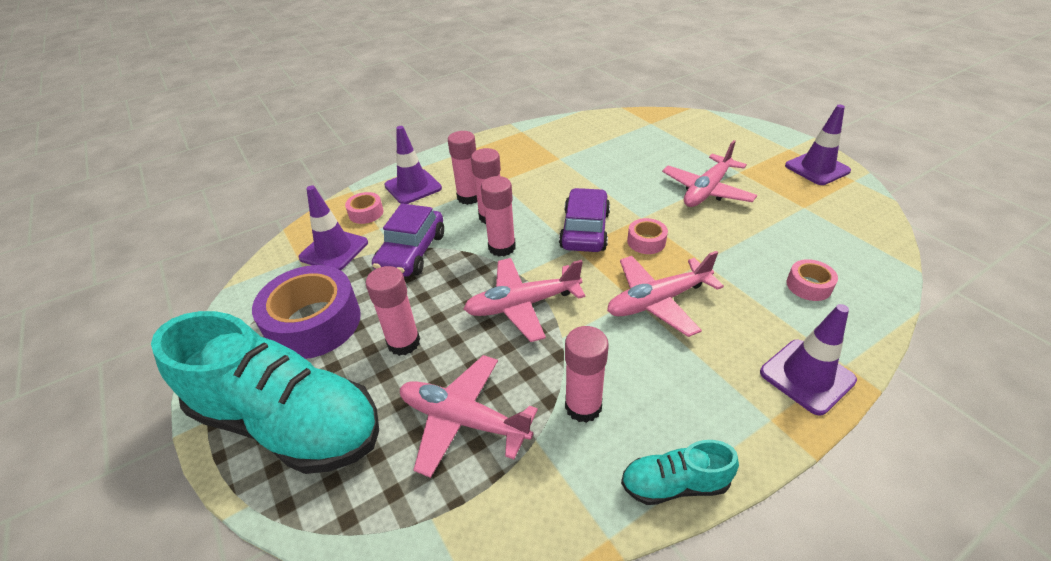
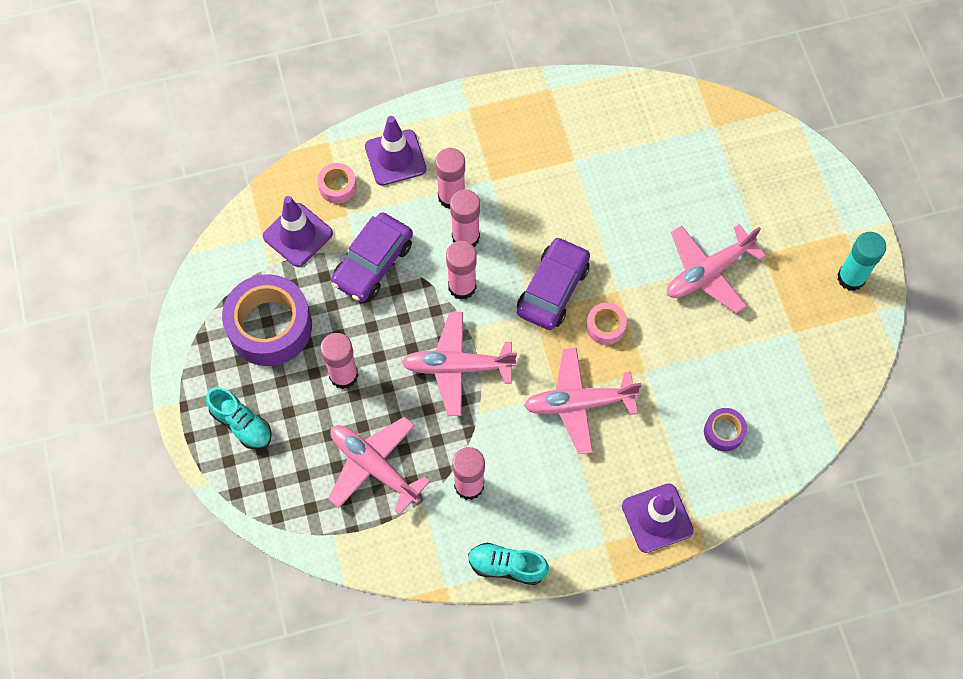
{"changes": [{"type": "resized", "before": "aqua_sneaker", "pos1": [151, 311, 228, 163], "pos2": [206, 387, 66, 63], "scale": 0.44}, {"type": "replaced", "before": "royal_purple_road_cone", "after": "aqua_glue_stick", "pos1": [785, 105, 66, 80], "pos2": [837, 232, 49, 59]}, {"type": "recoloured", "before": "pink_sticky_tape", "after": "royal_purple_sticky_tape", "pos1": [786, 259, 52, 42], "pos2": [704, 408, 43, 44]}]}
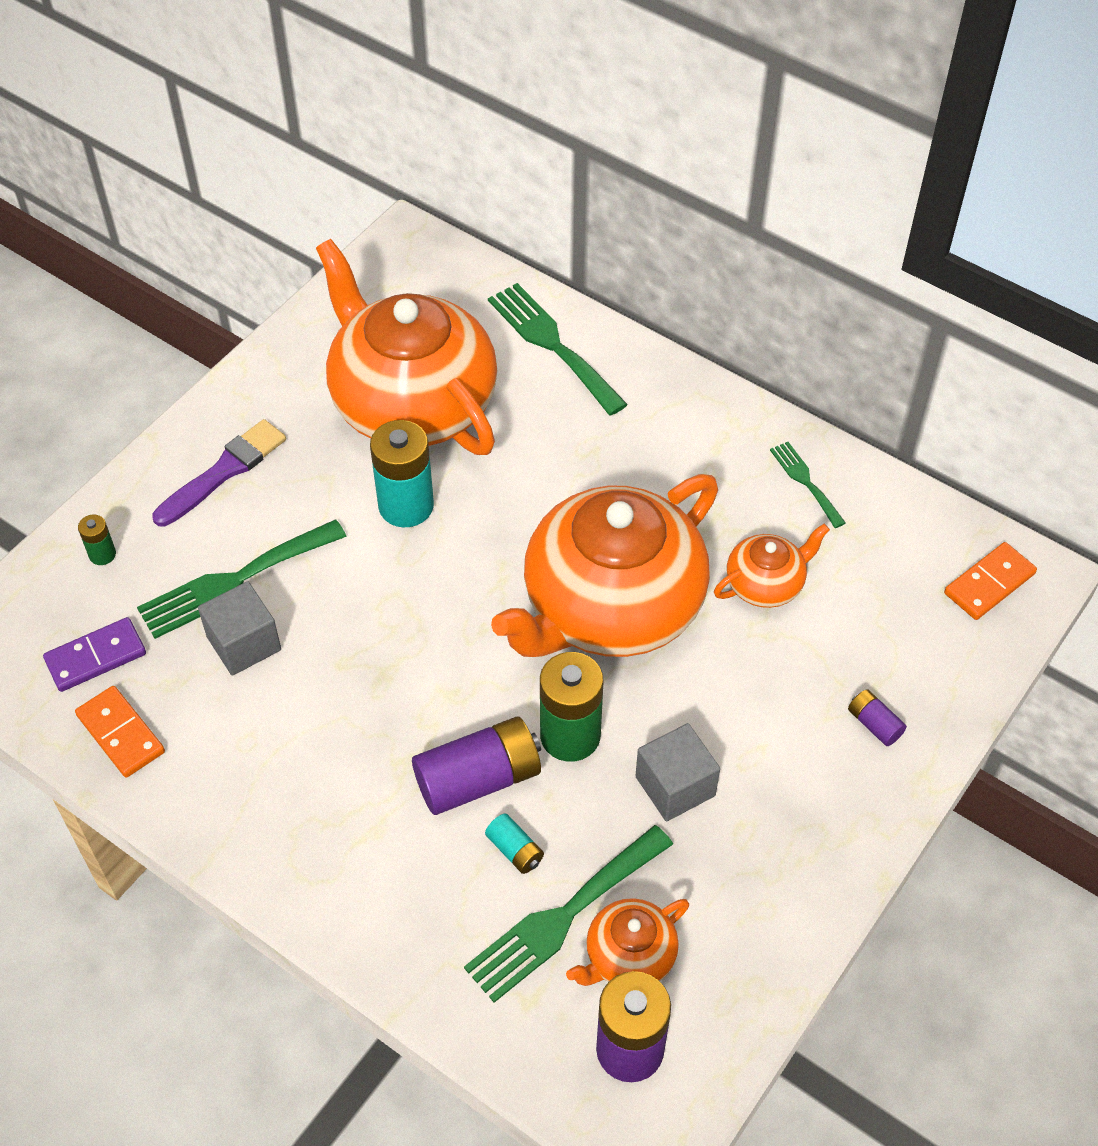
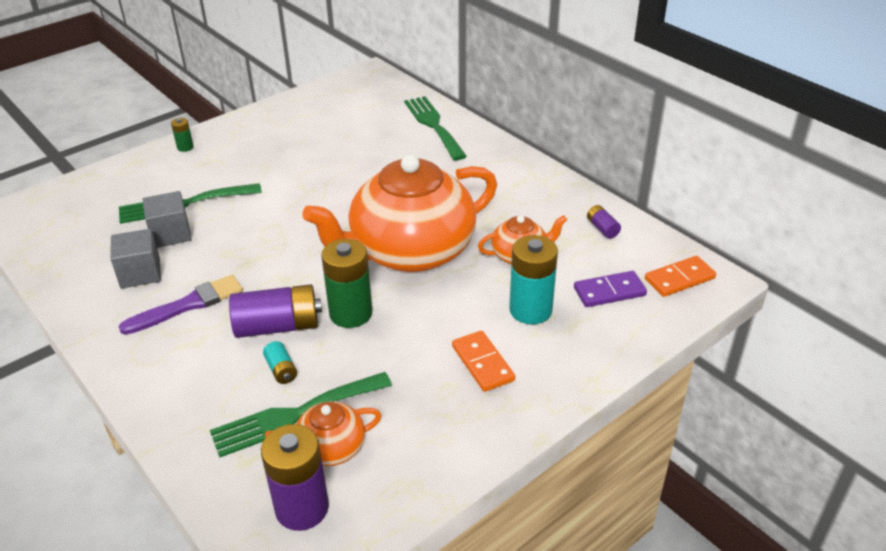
{"changes": [{"type": "moved", "before": "royal_purple_domino_piece", "pos1": [43, 617, 103, 75], "pos2": [574, 271, 73, 36]}, {"type": "moved", "before": "orange-coloured_domino_piece", "pos1": [75, 686, 90, 92], "pos2": [452, 330, 63, 62]}, {"type": "moved", "before": "emerald_AA_battery", "pos1": [78, 514, 38, 51], "pos2": [171, 118, 23, 34]}, {"type": "moved", "before": "royal_purple_paintbrush", "pos1": [152, 419, 134, 108], "pos2": [119, 275, 124, 60]}, {"type": "removed", "before": "orange-coloured_tea_pot", "pos1": [316, 239, 181, 216]}, {"type": "moved", "before": "aqua_AA_battery", "pos1": [370, 420, 64, 107], "pos2": [509, 235, 49, 89]}, {"type": "moved", "before": "ash-grey_solid_cube", "pos1": [636, 723, 84, 98], "pos2": [110, 229, 51, 59]}, {"type": "removed", "before": "emerald_table_fork", "pos1": [770, 442, 76, 86]}, {"type": "moved", "before": "royal_purple_AA_battery", "pos1": [848, 689, 59, 57], "pos2": [587, 205, 34, 34]}]}
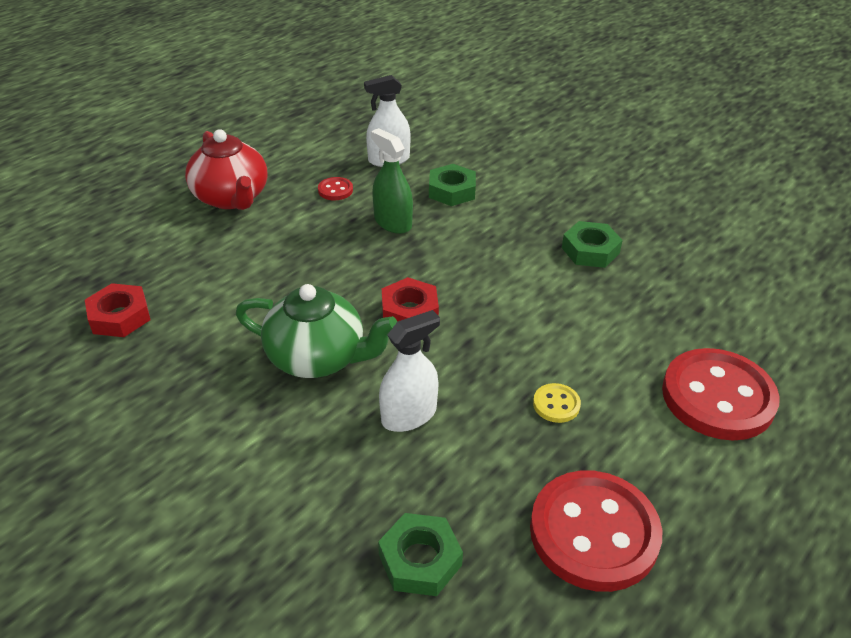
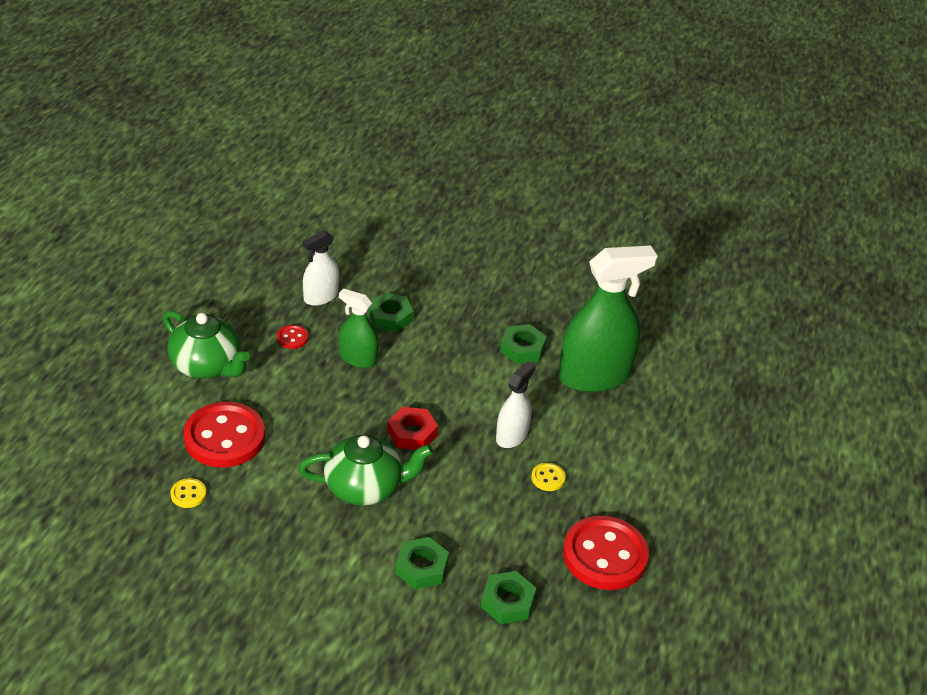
{"changes": [{"type": "replaced", "before": "scarlet_nut", "after": "bright_yellow_shirt_button", "pos1": [85, 283, 66, 54], "pos2": [170, 478, 37, 30]}, {"type": "recoloured", "before": "scarlet_tea_pot", "after": "emerald_tea_pot", "pos1": [185, 129, 82, 81], "pos2": [163, 310, 87, 69]}, {"type": "moved", "before": "white_spray_cleaner", "pos1": [379, 310, 61, 122], "pos2": [496, 361, 40, 87]}, {"type": "moved", "before": "scarlet_shirt_button", "pos1": [662, 348, 118, 92], "pos2": [183, 402, 82, 65]}, {"type": "added", "after": "emerald_nut", "pos2": [395, 537, 54, 52]}, {"type": "added", "after": "emerald_spray_cleaner", "pos2": [558, 246, 99, 146]}]}
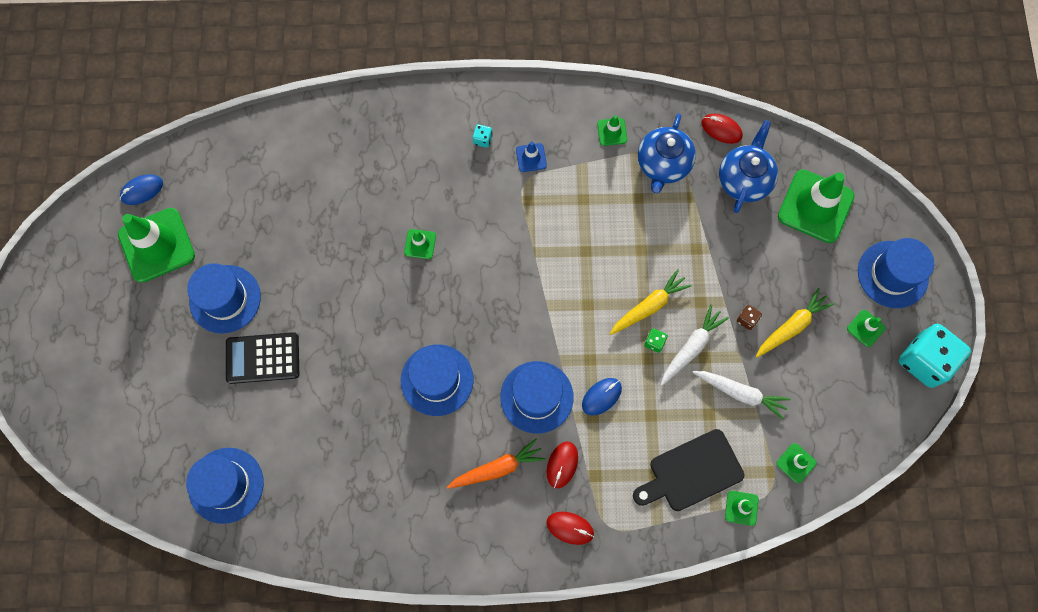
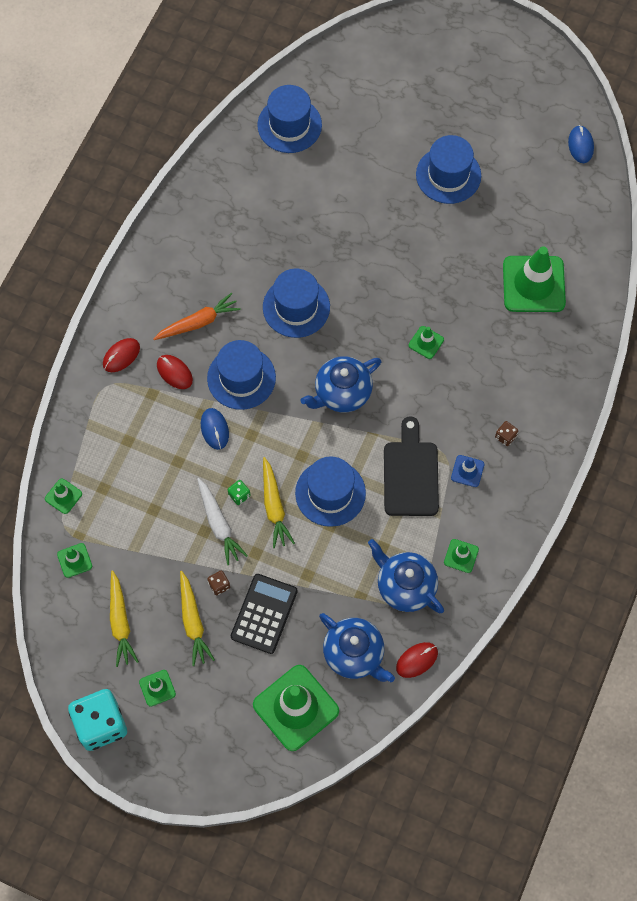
{"changes": [{"type": "moved", "before": "emerald_road_cone", "pos1": [118, 208, 77, 75], "pos2": [503, 247, 63, 65]}, {"type": "moved", "before": "black_adding_machine", "pos1": [226, 332, 73, 52], "pos2": [231, 574, 67, 80]}, {"type": "turned", "before": "orange-coloured_root_vegetable", "pos1": [447, 438, 98, 51], "pos2": [153, 293, 88, 47], "turn": -120}, {"type": "recoloured", "before": "aqua_dice", "after": "dark_brown_dice", "pos1": [473, 124, 19, 24], "pos2": [495, 421, 23, 25]}, {"type": "moved", "before": "black_bread_board", "pos1": [633, 429, 111, 82], "pos2": [384, 416, 55, 100]}, {"type": "removed", "before": "white_root_vegetable", "pos1": [692, 371, 99, 48]}, {"type": "moved", "before": "cobalt_top_hat", "pos1": [858, 238, 76, 70], "pos2": [295, 456, 71, 71]}, {"type": "added", "after": "bright_yellow_root_vegetable", "pos2": [110, 571, 29, 96]}, {"type": "added", "after": "cobalt_tea_pot", "pos2": [300, 356, 81, 57]}]}
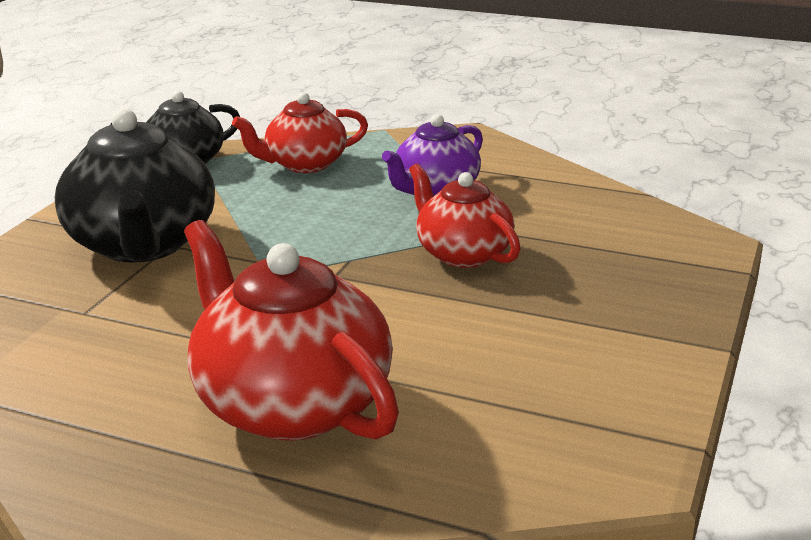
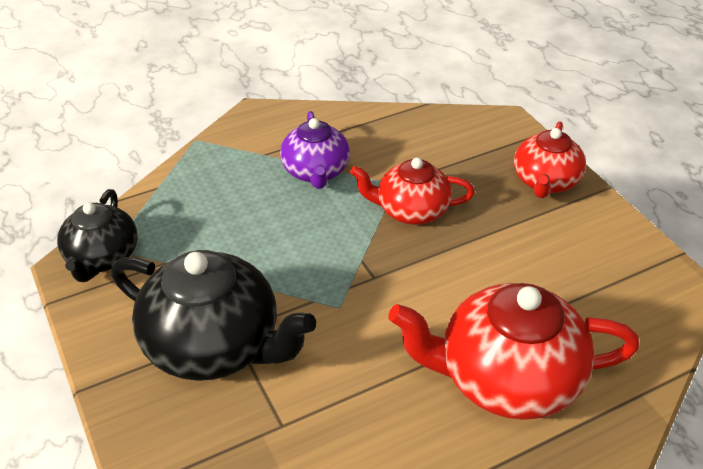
{"changes": [{"type": "moved", "before": "scarlet_tea_pot", "pos1": [232, 92, 136, 81], "pos2": [514, 121, 72, 77]}]}
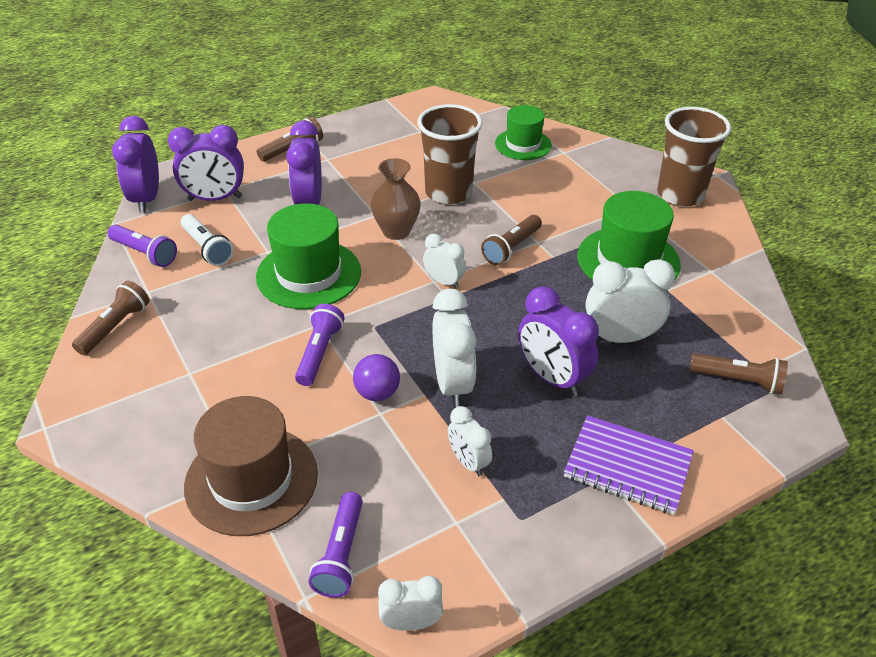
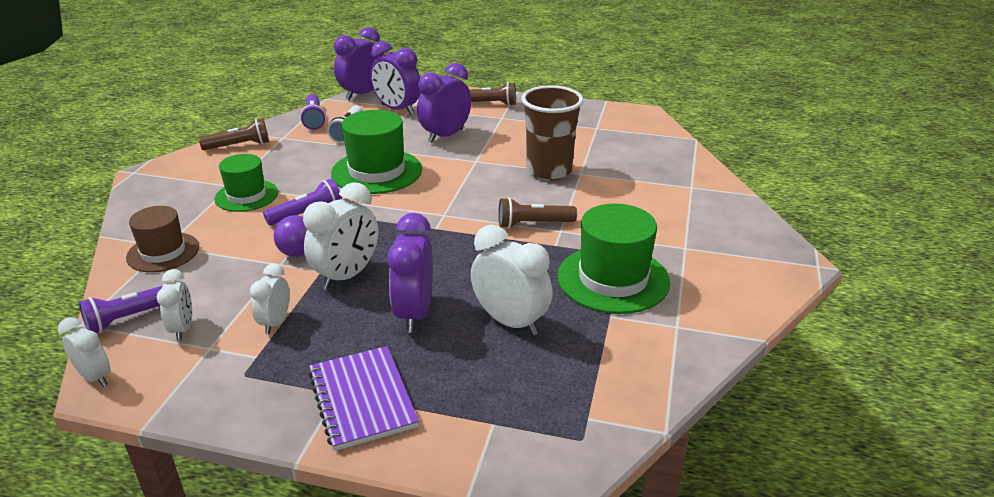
{"changes": [{"type": "resized", "before": "dark_brown_top_hat", "pos1": [184, 396, 134, 140], "pos2": [126, 206, 73, 66], "scale": 0.65}, {"type": "removed", "before": "dark_brown_tall_vase", "pos1": [371, 158, 50, 82]}, {"type": "moved", "before": "white_alarm_clock", "pos1": [423, 234, 43, 55], "pos2": [157, 269, 35, 72]}, {"type": "moved", "before": "emerald_top_hat", "pos1": [495, 105, 57, 55], "pos2": [214, 154, 64, 58]}, {"type": "removed", "before": "dark_brown_cup", "pos1": [657, 107, 74, 100]}, {"type": "removed", "before": "dark_brown_pocket_torch", "pos1": [690, 353, 98, 41]}]}
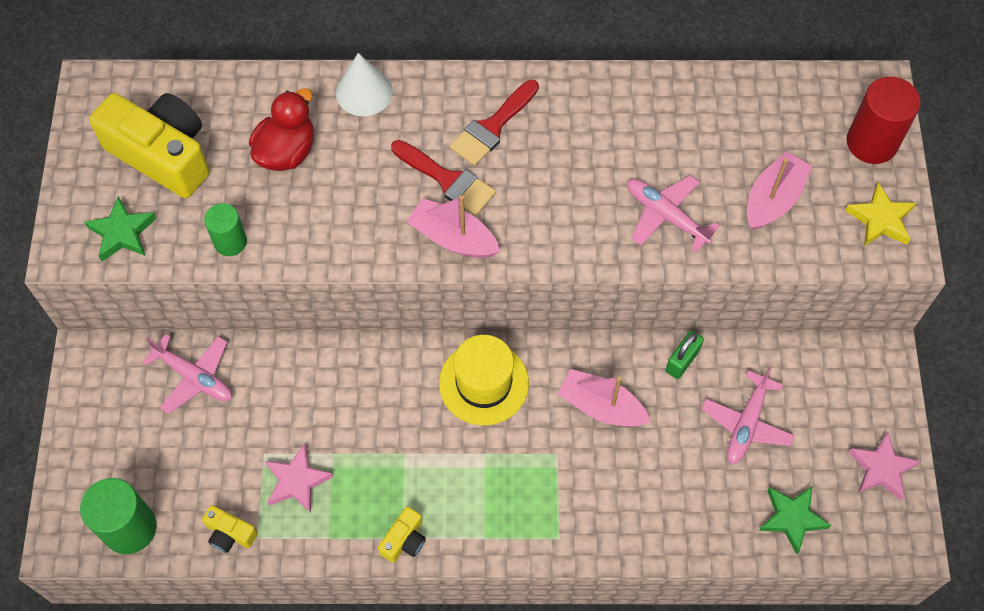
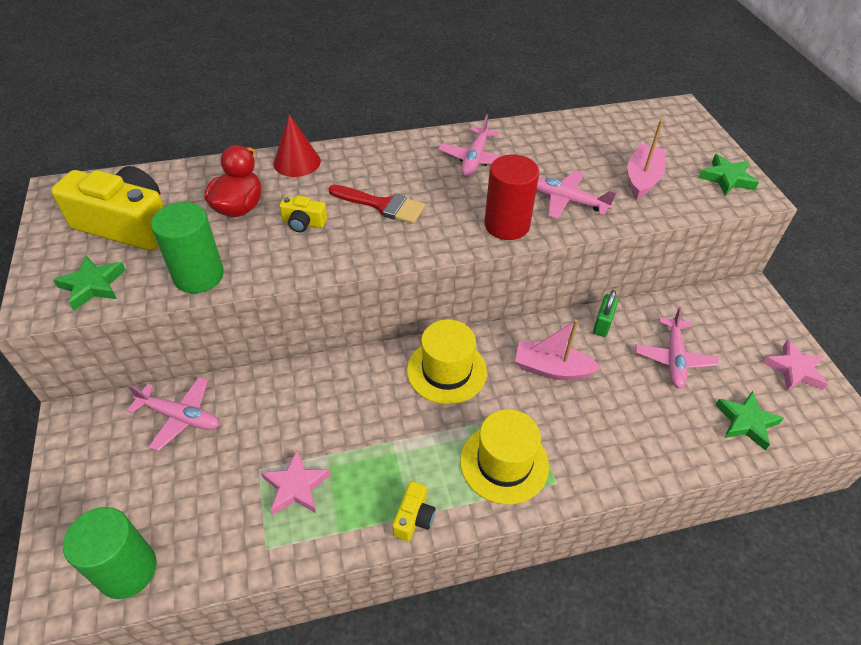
{"changes": [{"type": "moved", "before": "bright_yellow_compact_camera", "pos1": [202, 505, 56, 48], "pos2": [279, 196, 48, 36]}, {"type": "resized", "before": "emerald_cylinder", "pos1": [204, 203, 43, 53], "pos2": [151, 202, 73, 91], "scale": 1.62}, {"type": "recoloured", "before": "white_solid_cone", "after": "scarlet_solid_cone", "pos1": [336, 53, 57, 63], "pos2": [273, 115, 48, 62]}, {"type": "removed", "before": "pink_sailboat", "pos1": [407, 196, 93, 62]}, {"type": "removed", "before": "scarlet_paintbrush", "pos1": [450, 80, 89, 86]}, {"type": "recoloured", "before": "bright_yellow_star_shape", "after": "emerald_star_shape", "pos1": [845, 182, 71, 64], "pos2": [699, 154, 60, 42]}, {"type": "moved", "before": "scarlet_cylinder", "pos1": [847, 77, 74, 87], "pos2": [484, 155, 56, 85]}, {"type": "added", "after": "pink_aeroplane", "pos2": [438, 114, 65, 63]}, {"type": "added", "after": "bright_yellow_top_hat", "pos2": [460, 409, 89, 96]}]}
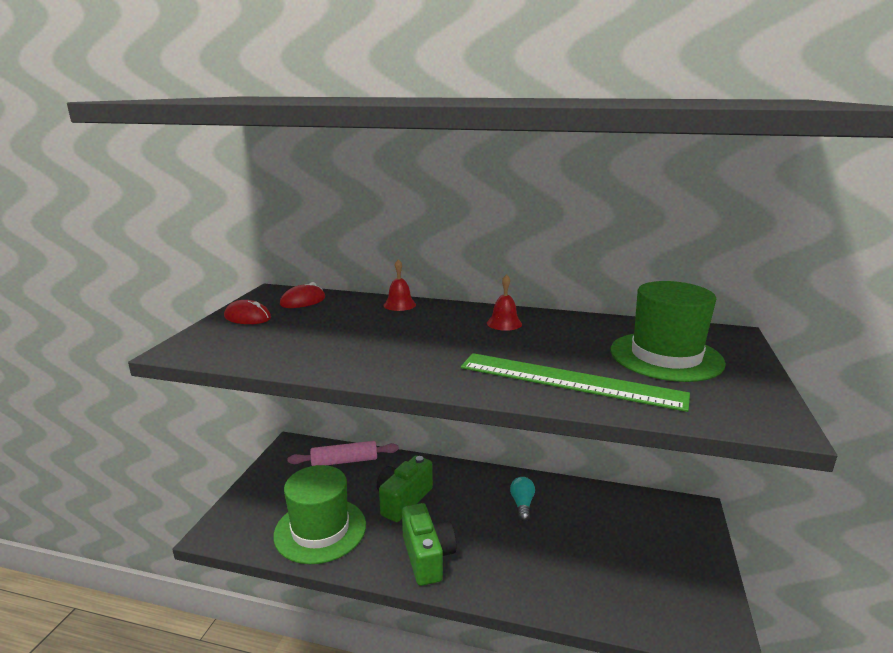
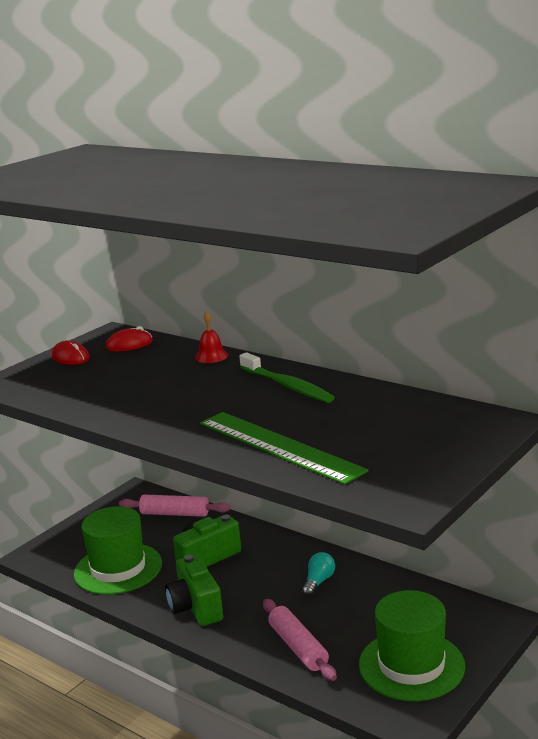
{"changes": [{"type": "turned", "before": "emerald_compact_camera", "pos1": [402, 503, 54, 83], "pos2": [165, 555, 58, 71], "turn": 150}, {"type": "replaced", "before": "scarlet_hand_bell", "after": "emerald_dental_brush", "pos1": [487, 274, 35, 57], "pos2": [239, 352, 96, 51]}, {"type": "moved", "before": "emerald_top_hat", "pos1": [610, 281, 116, 101], "pos2": [359, 590, 106, 111]}, {"type": "added", "after": "pink_pastry_roller", "pos2": [263, 599, 74, 82]}]}
